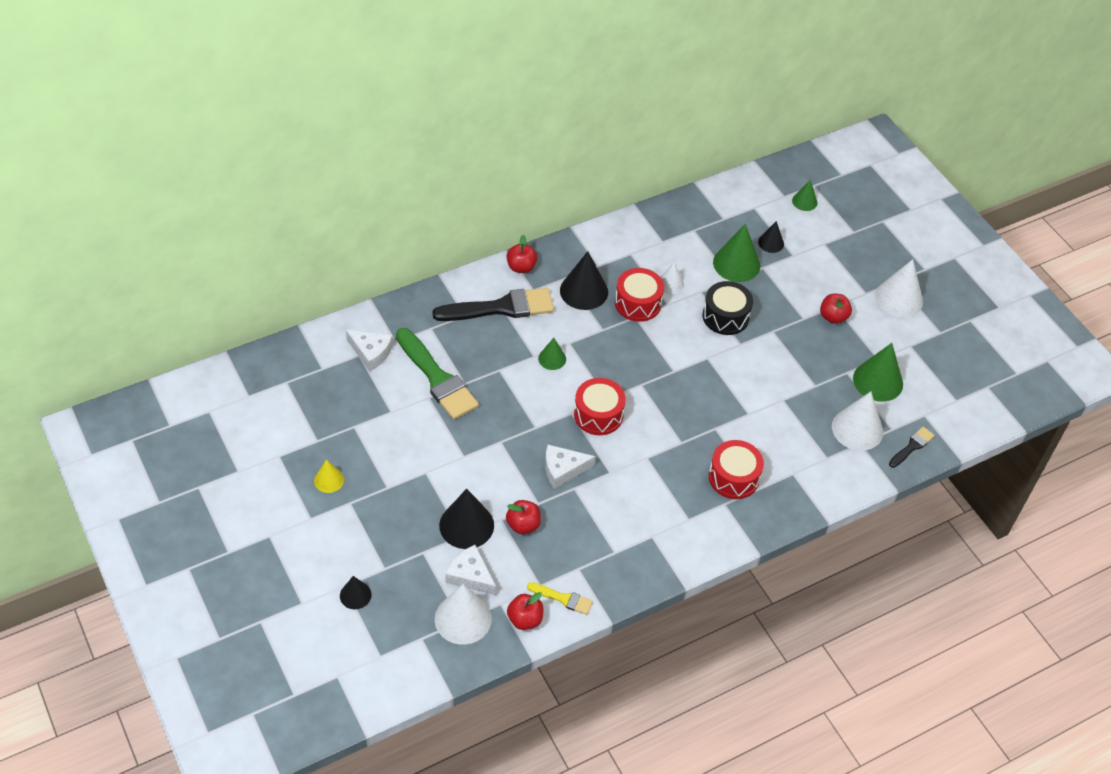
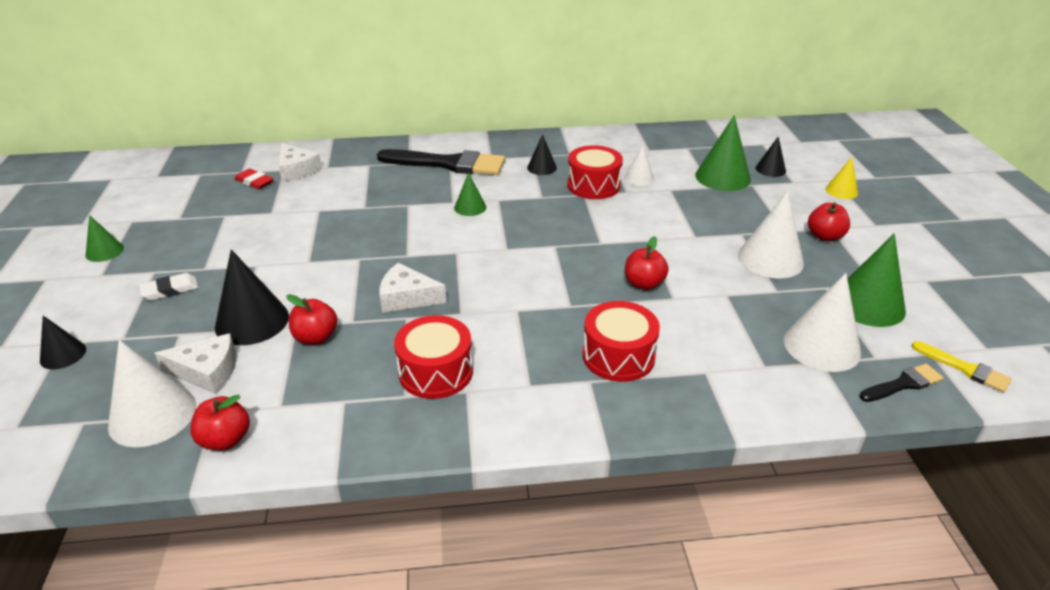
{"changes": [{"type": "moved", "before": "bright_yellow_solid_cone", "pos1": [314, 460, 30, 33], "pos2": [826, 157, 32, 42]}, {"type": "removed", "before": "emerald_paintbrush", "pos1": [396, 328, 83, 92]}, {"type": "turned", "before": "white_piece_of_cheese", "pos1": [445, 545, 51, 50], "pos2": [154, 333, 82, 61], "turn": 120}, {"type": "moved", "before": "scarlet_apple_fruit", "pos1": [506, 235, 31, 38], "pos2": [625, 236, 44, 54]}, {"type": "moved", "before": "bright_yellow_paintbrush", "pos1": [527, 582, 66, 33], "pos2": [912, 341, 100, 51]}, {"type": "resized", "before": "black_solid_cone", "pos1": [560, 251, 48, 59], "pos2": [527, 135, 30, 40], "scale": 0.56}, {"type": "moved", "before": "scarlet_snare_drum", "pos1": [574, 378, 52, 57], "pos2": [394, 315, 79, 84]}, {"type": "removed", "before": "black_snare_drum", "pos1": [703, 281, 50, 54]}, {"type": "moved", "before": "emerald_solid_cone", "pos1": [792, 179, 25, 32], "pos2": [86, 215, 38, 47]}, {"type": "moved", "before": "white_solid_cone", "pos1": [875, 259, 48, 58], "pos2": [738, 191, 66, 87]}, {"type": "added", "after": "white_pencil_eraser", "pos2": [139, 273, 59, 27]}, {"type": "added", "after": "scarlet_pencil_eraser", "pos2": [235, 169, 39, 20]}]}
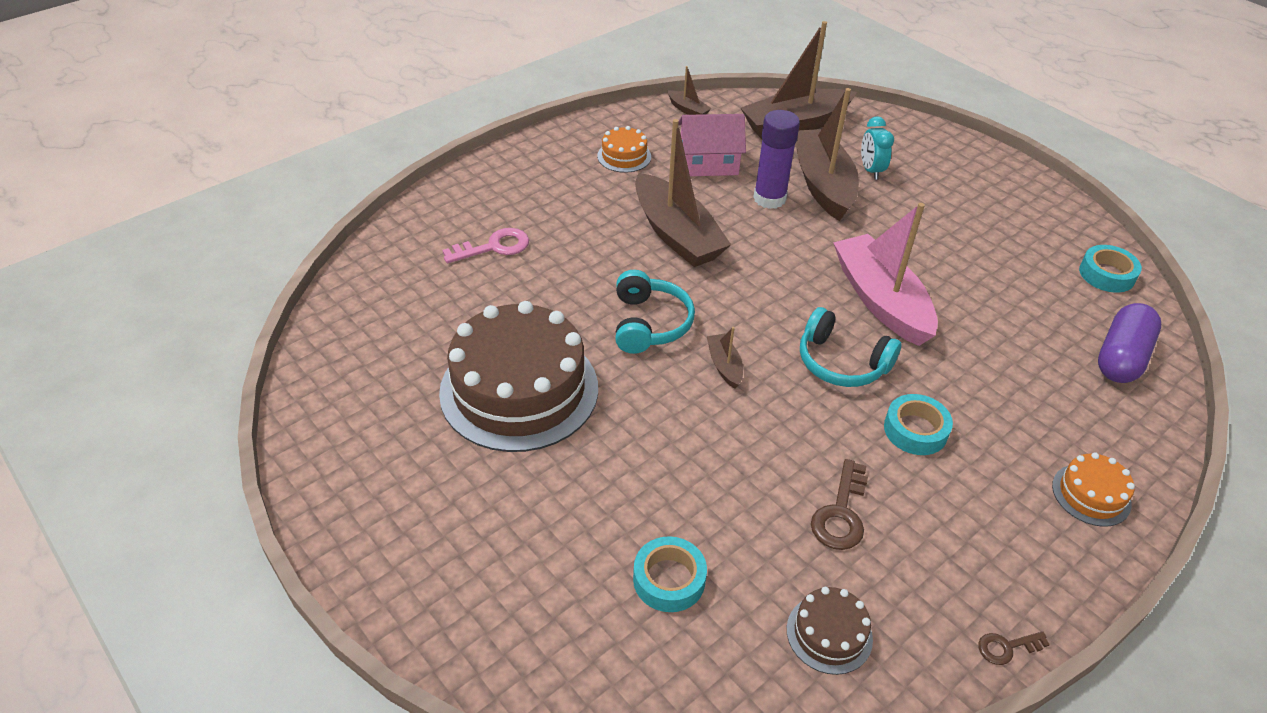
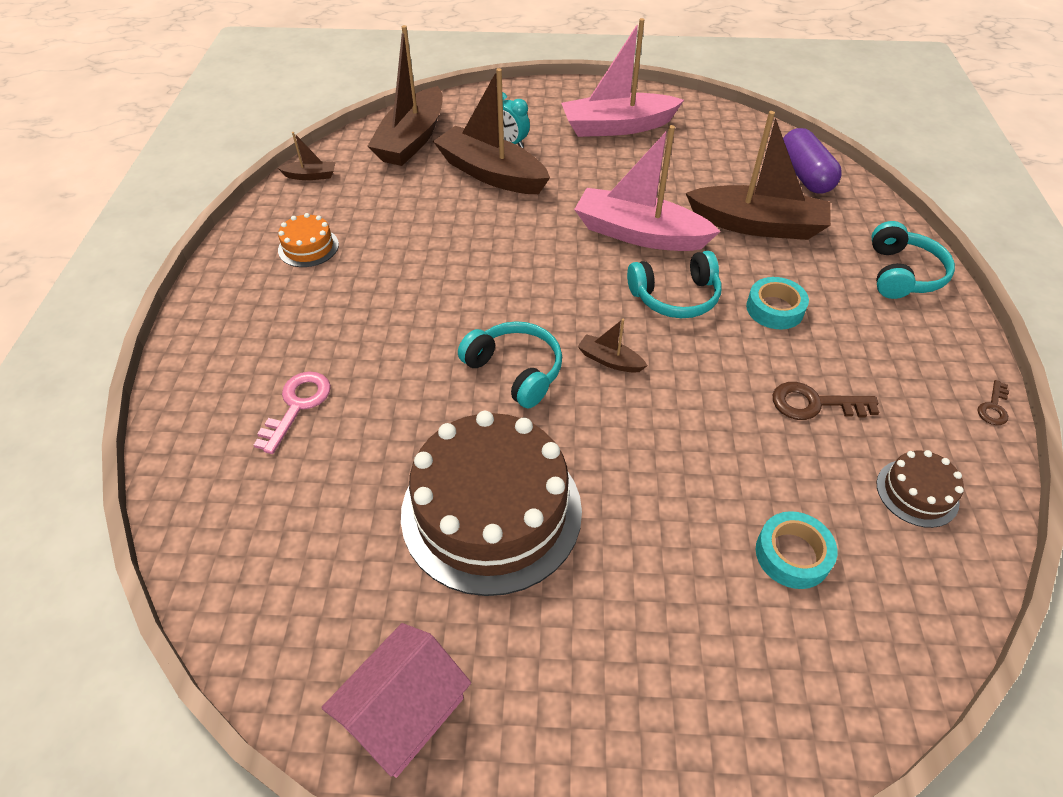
{"changes": [{"type": "moved", "before": "dark_brown_sailboat", "pos1": [635, 119, 96, 148], "pos2": [686, 111, 145, 129]}, {"type": "moved", "before": "pink_house", "pos1": [678, 114, 68, 62], "pos2": [321, 623, 150, 155]}, {"type": "removed", "before": "royal_purple_glue_stick", "pos1": [753, 110, 47, 99]}, {"type": "turned", "before": "dark_brown_door_key", "pos1": [811, 459, 57, 91], "pos2": [773, 382, 106, 38], "turn": 120}, {"type": "replaced", "before": "orange-coloured_gateau", "after": "aqua_headphones", "pos1": [1052, 452, 83, 75], "pos2": [871, 221, 84, 78]}, {"type": "removed", "before": "aqua_sticky_tape", "pos1": [1079, 245, 63, 48]}, {"type": "added", "after": "pink_sailboat", "pos2": [561, 18, 123, 119]}]}
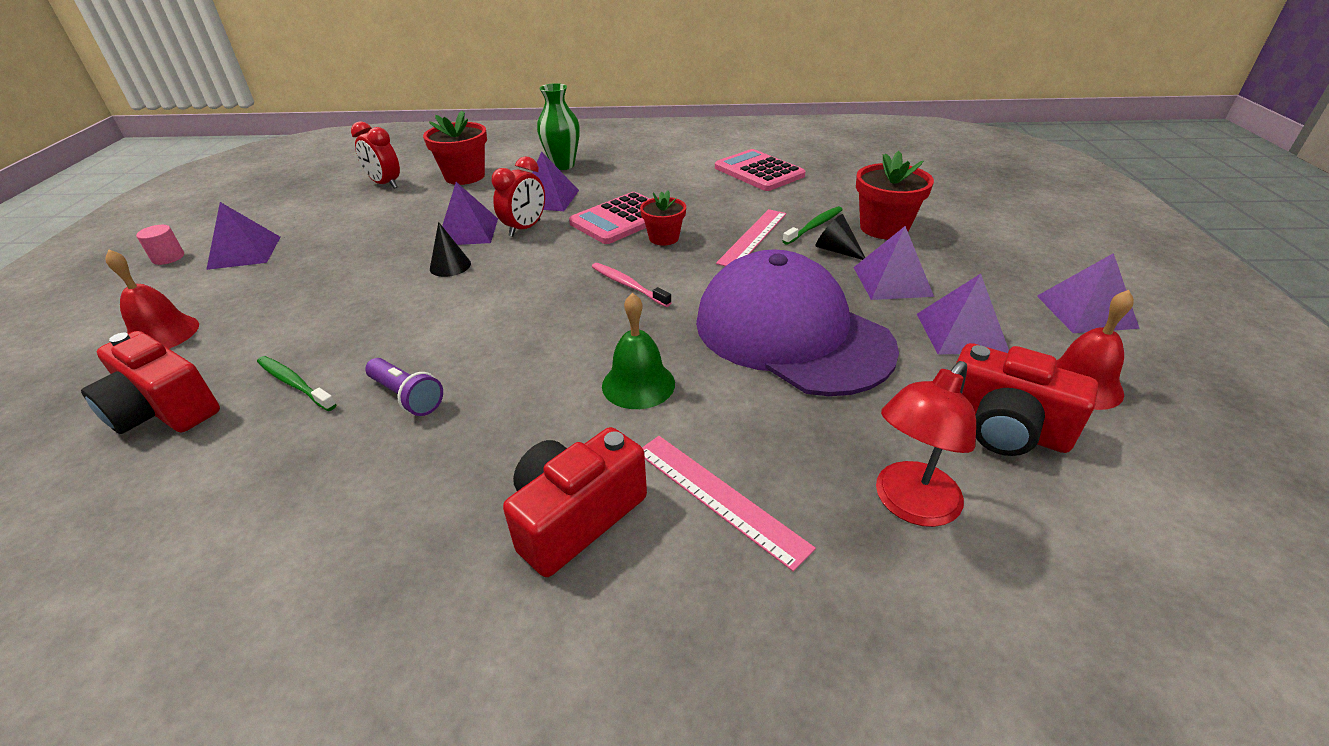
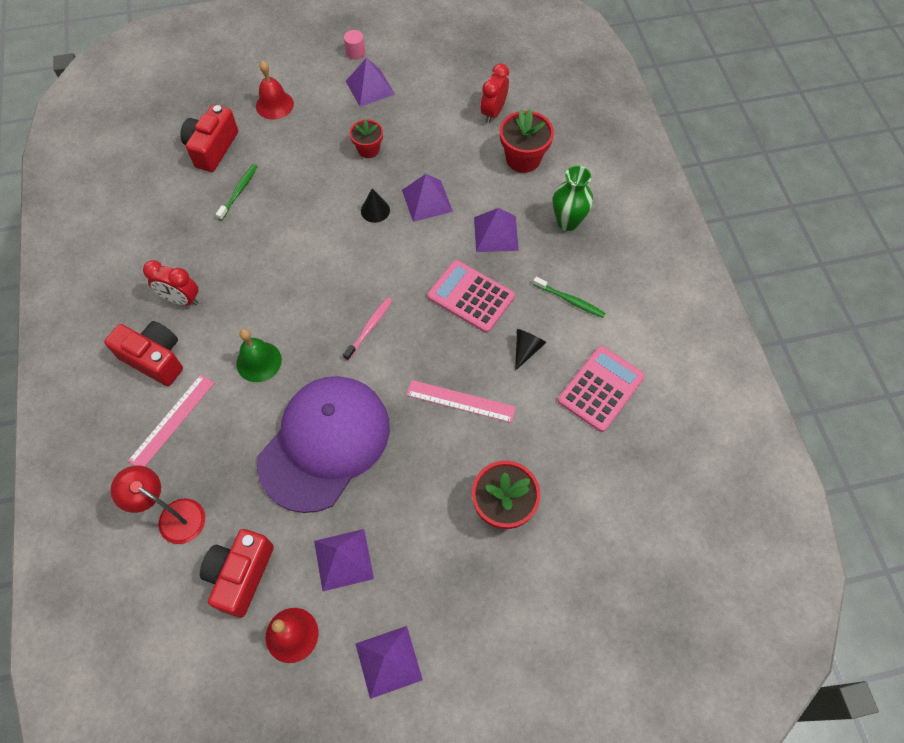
{"changes": [{"type": "removed", "before": "royal_purple_pocket_torch", "pos1": [365, 358, 78, 58]}, {"type": "moved", "before": "scarlet_alarm_clock", "pos1": [492, 157, 53, 80], "pos2": [143, 260, 55, 45]}, {"type": "moved", "before": "scarlet_flower_pot", "pos1": [640, 191, 46, 55], "pos2": [350, 119, 33, 39]}, {"type": "moved", "before": "emerald_dental_brush", "pos1": [783, 206, 60, 39], "pos2": [533, 277, 72, 41]}, {"type": "moved", "before": "black_solid_cone", "pos1": [815, 214, 50, 46], "pos2": [515, 329, 31, 42]}, {"type": "removed", "before": "royal_purple_pyramid_shape", "pos1": [853, 226, 81, 74]}]}
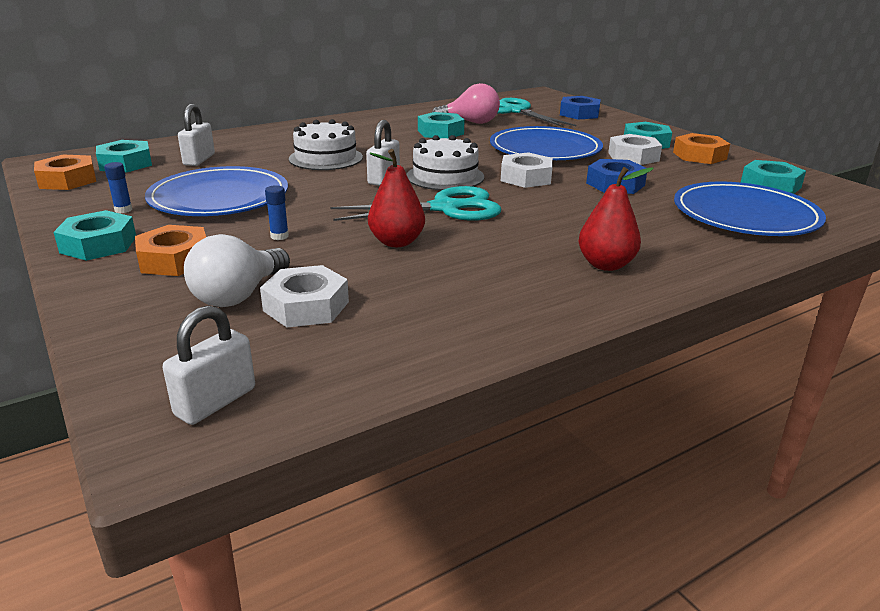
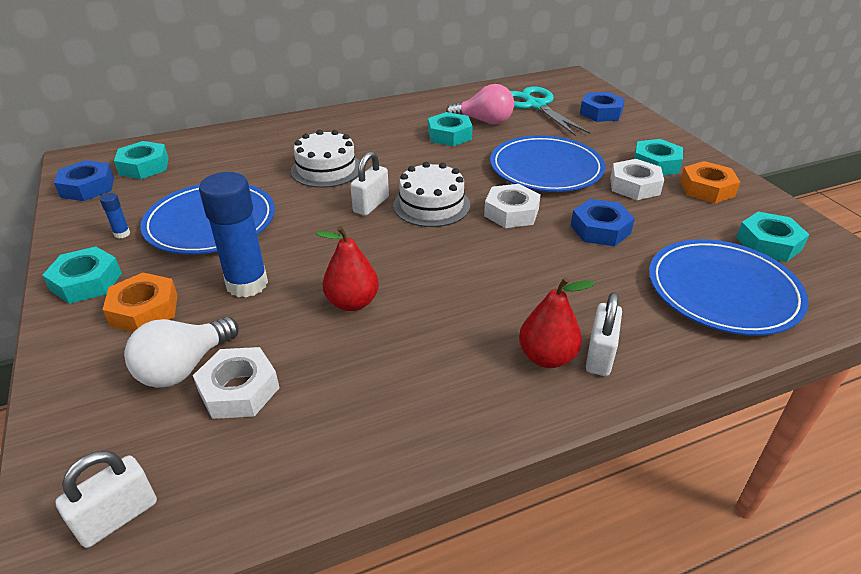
{"changes": [{"type": "recoloured", "before": "orange-coloured_nut", "after": "cobalt_nut", "pos1": [34, 155, 62, 35], "pos2": [54, 160, 60, 41]}, {"type": "moved", "before": "white_small_lock", "pos1": [178, 104, 37, 62], "pos2": [586, 292, 36, 84]}, {"type": "resized", "before": "cobalt_glue_stick", "pos1": [265, 185, 24, 55], "pos2": [199, 172, 69, 125], "scale": 2.43}, {"type": "removed", "before": "aqua_pair_of_scissors", "pos1": [330, 186, 171, 35]}]}
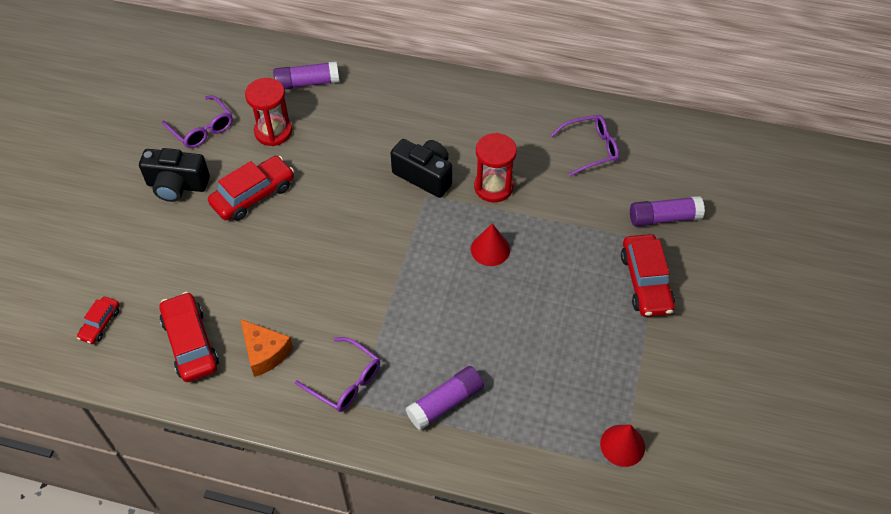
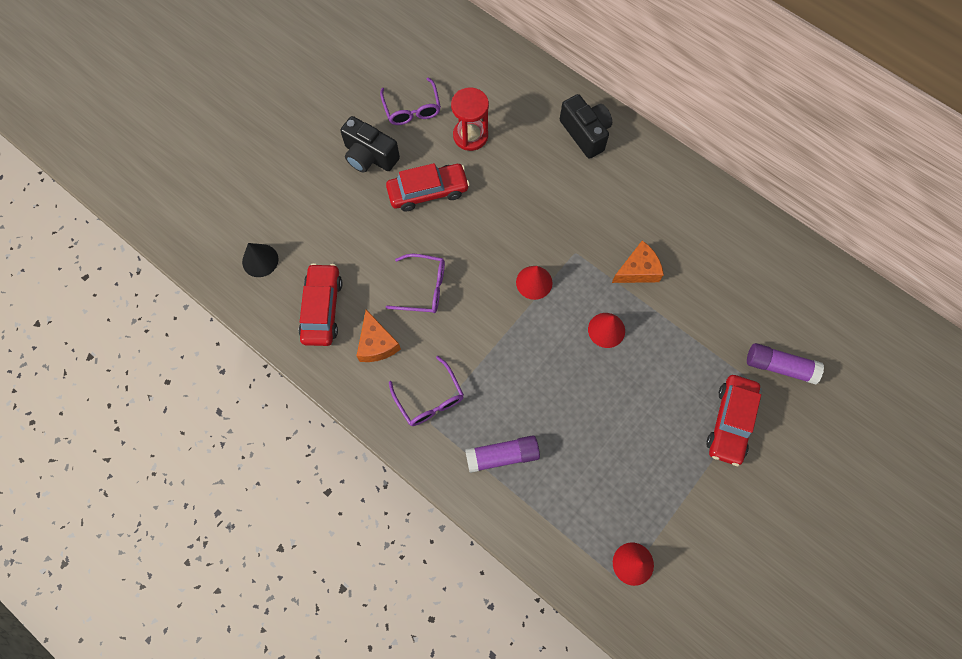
{"changes": [{"type": "replaced", "before": "scarlet_automobile", "after": "black_solid_cone", "pos1": [77, 296, 42, 48], "pos2": [242, 243, 36, 34]}, {"type": "removed", "before": "royal_purple_glue_stick", "pos1": [273, 61, 66, 29]}, {"type": "moved", "before": "black_compact_camera", "pos1": [391, 139, 61, 59], "pos2": [560, 94, 52, 65]}, {"type": "replaced", "before": "scarlet_sandglass", "after": "orange-coloured_piece_of_cheese", "pos1": [474, 133, 43, 69], "pos2": [612, 240, 52, 43]}, {"type": "moved", "before": "royal_purple_spectacles", "pos1": [550, 115, 69, 61], "pos2": [386, 254, 59, 59]}, {"type": "added", "after": "scarlet_solid_cone", "pos2": [516, 266, 37, 34]}]}
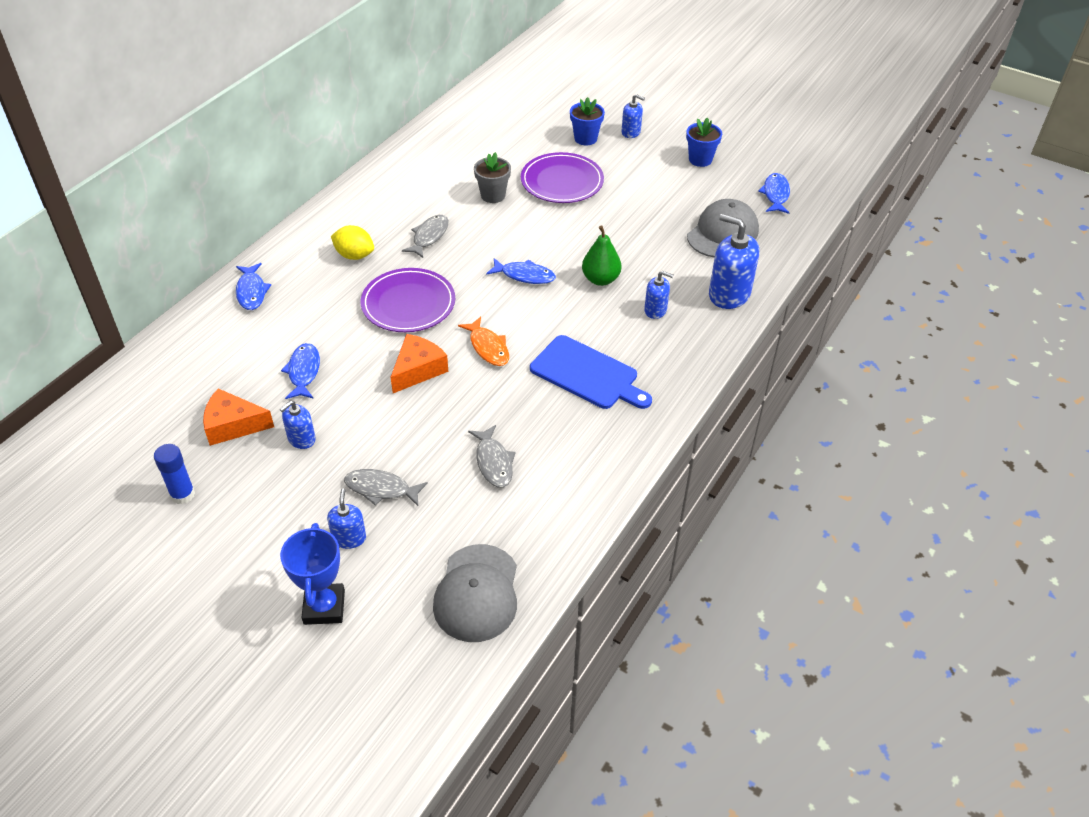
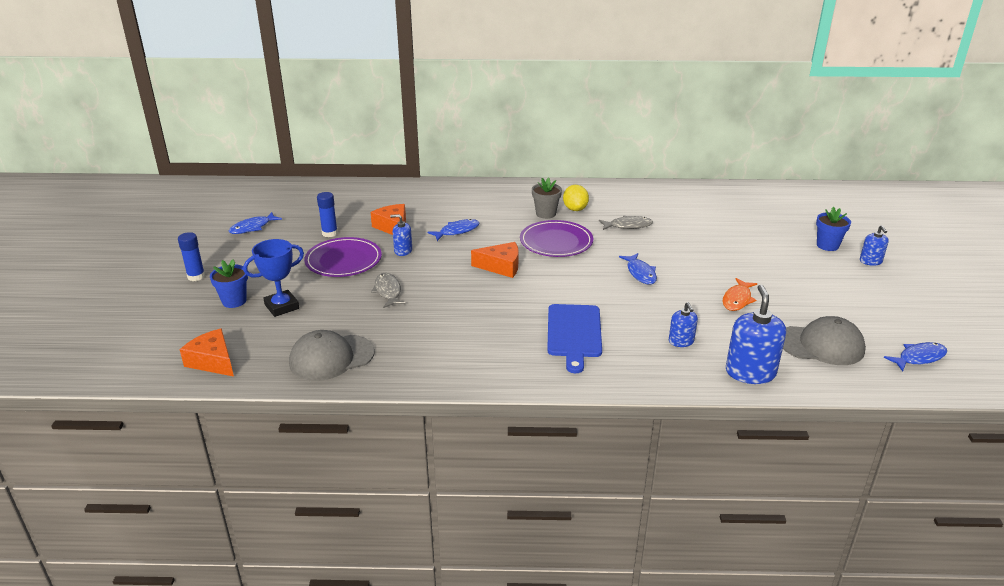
{"changes": [{"type": "moved", "before": "cobalt_fish_figure", "pos1": [236, 263, 35, 47], "pos2": [229, 212, 53, 22]}, {"type": "removed", "before": "cobalt_pump_bottle", "pos1": [327, 489, 39, 60]}, {"type": "moved", "before": "orange-coloured_fish_figure", "pos1": [458, 316, 51, 50], "pos2": [723, 278, 34, 33]}, {"type": "removed", "before": "ash-grey_fish_figure", "pos1": [468, 425, 48, 63]}, {"type": "moved", "before": "ash-grey_flower_pot", "pos1": [474, 152, 37, 51], "pos2": [532, 177, 30, 42]}, {"type": "moved", "before": "royal_purple_dinner_plate", "pos1": [521, 152, 83, 51], "pos2": [304, 237, 78, 40]}, {"type": "removed", "before": "emerald_pear_fruit", "pos1": [582, 225, 40, 61]}, {"type": "moved", "before": "cobalt_flower_pot", "pos1": [686, 117, 36, 50], "pos2": [210, 260, 38, 48]}, {"type": "added", "after": "cobalt_glue_stick", "pos2": [178, 232, 27, 49]}, {"type": "added", "after": "orange-coloured_piece_of_cheese", "pos2": [180, 328, 54, 49]}]}
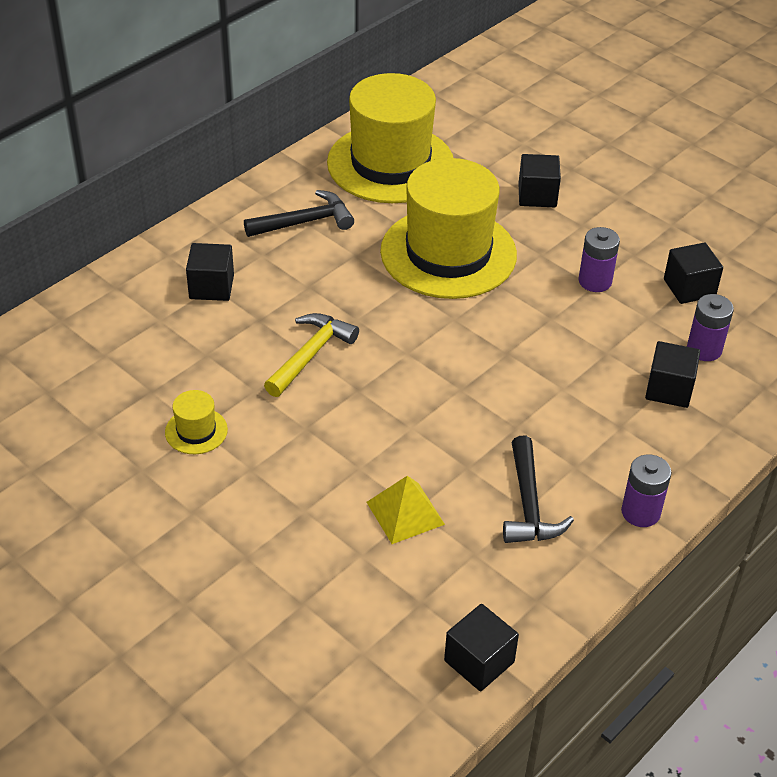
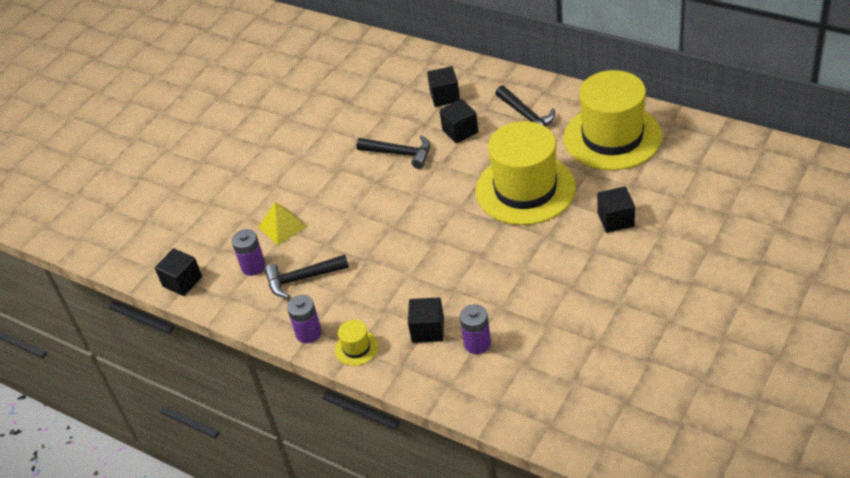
{"changes": [{"type": "moved", "before": "bright_yellow_top_hat", "pos1": [165, 390, 63, 64], "pos2": [335, 320, 44, 46]}, {"type": "recoloured", "before": "bright_yellow_hammer", "after": "black_hammer", "pos1": [264, 313, 95, 84], "pos2": [356, 135, 74, 34]}, {"type": "moved", "before": "royal_purple_AA_battery", "pos1": [579, 227, 41, 65], "pos2": [232, 229, 34, 47]}, {"type": "moved", "before": "black_solid_cube", "pos1": [664, 242, 59, 62], "pos2": [439, 99, 39, 44]}]}
